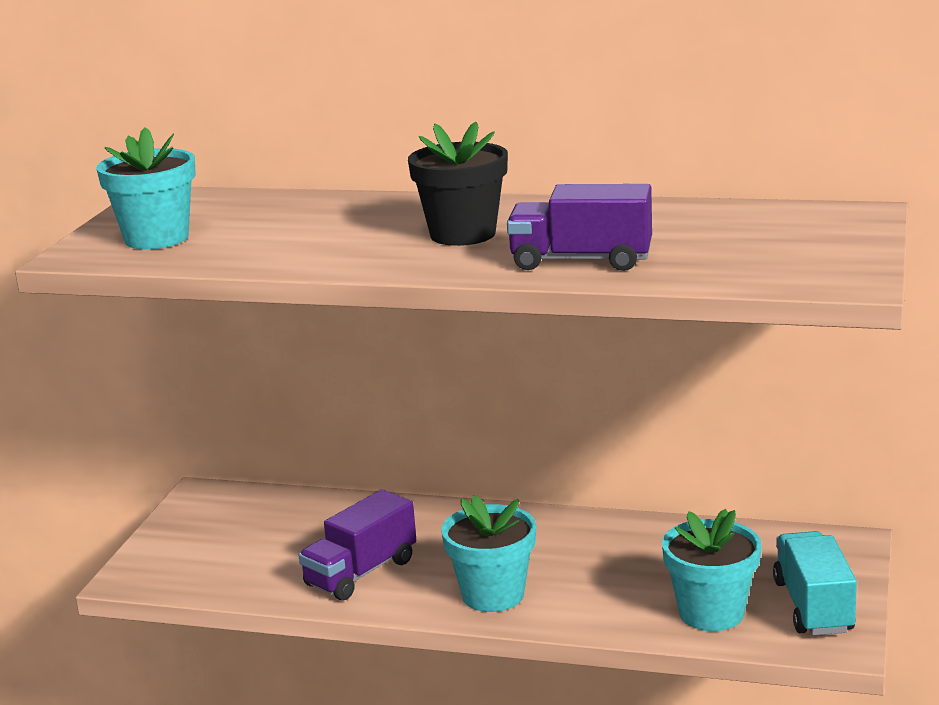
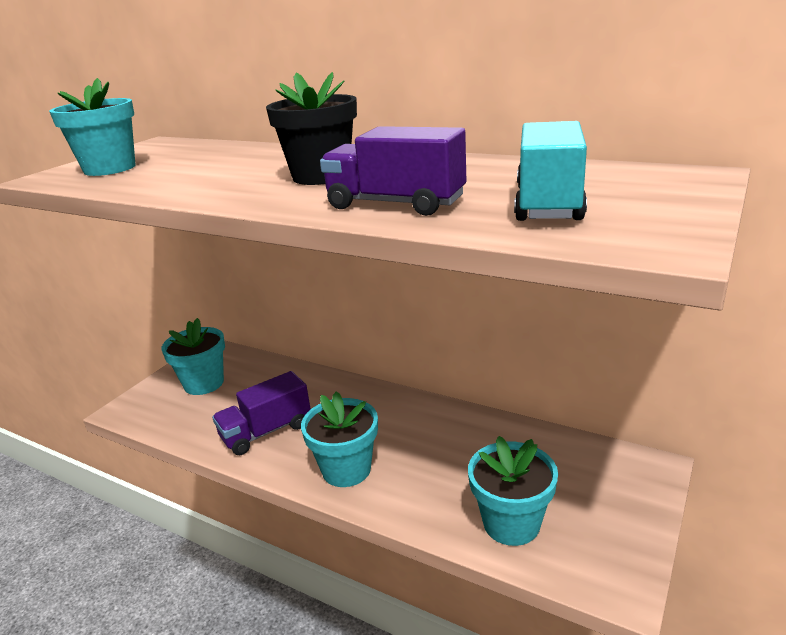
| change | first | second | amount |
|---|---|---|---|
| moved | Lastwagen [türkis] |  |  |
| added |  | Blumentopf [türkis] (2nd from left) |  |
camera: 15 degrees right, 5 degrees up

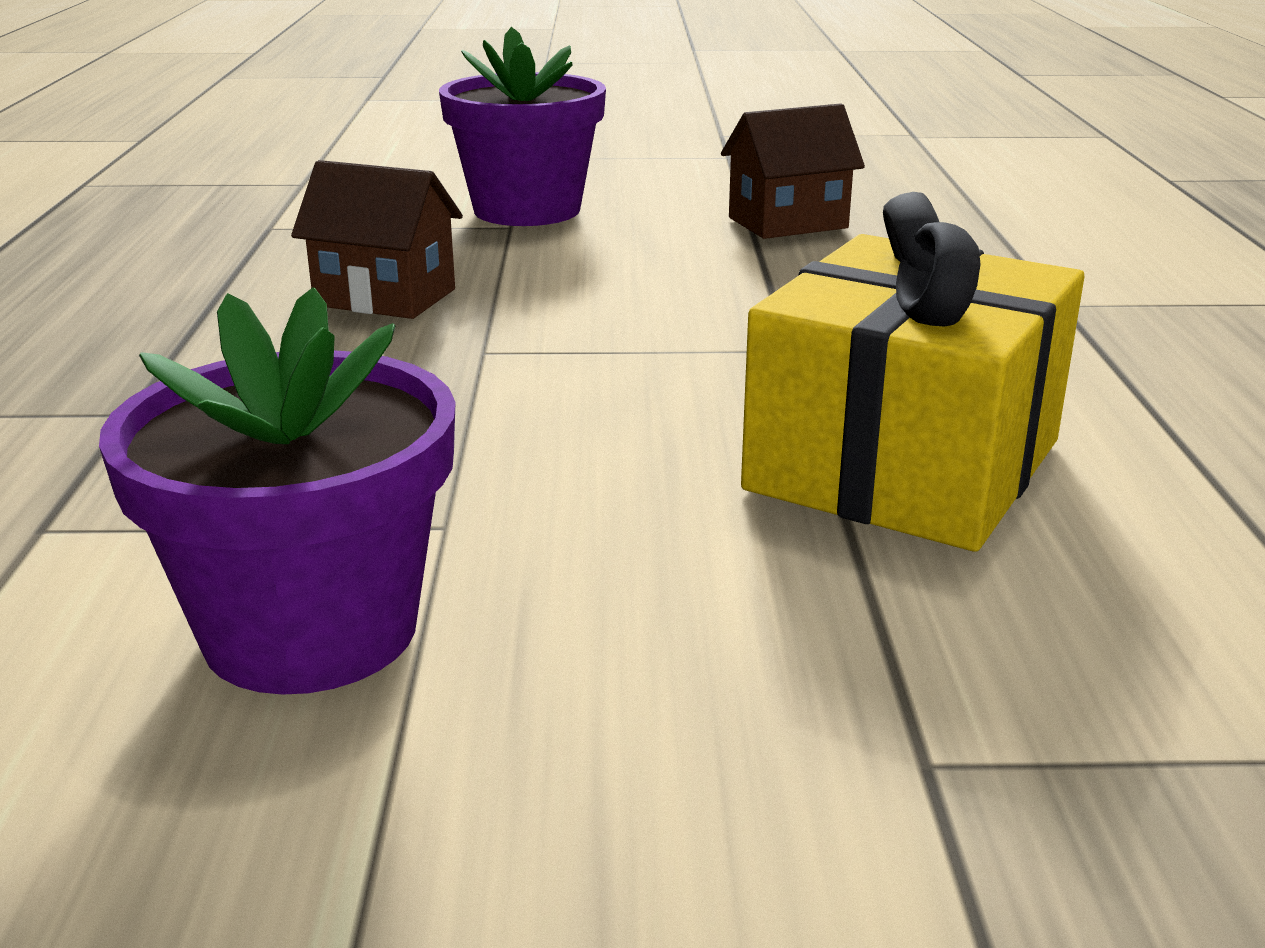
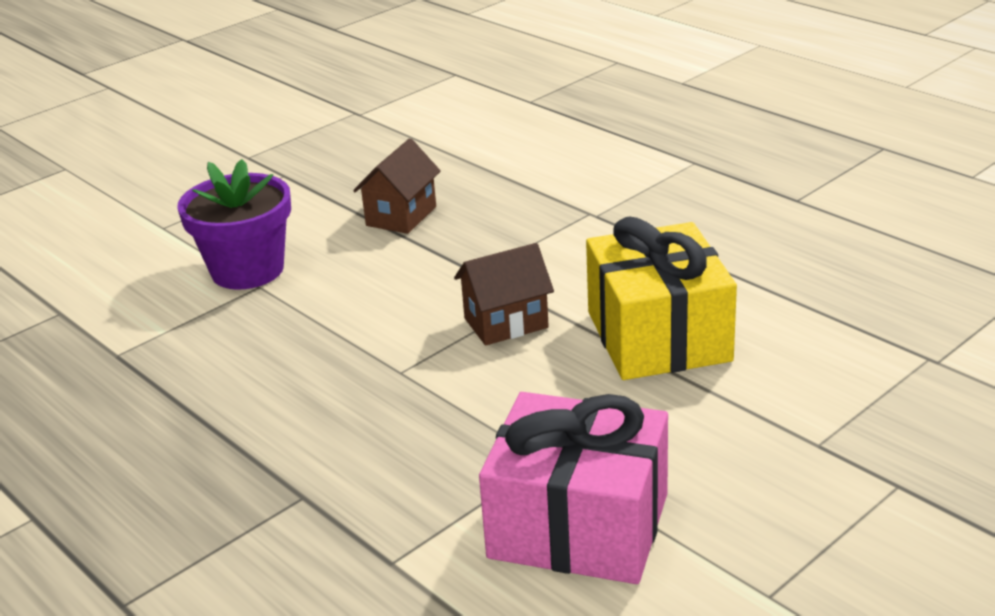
| change | first | second | amount |
|---|---|---|---|
| replaced | Blumentopf [lila] (1st from left) | Geschenk [rosa] |  |
| moved | Haus [braun] (1st from left in the first image) | Haus [braun] (2nd from left) |  |
camera: 40 degrees left, 5 degrees up

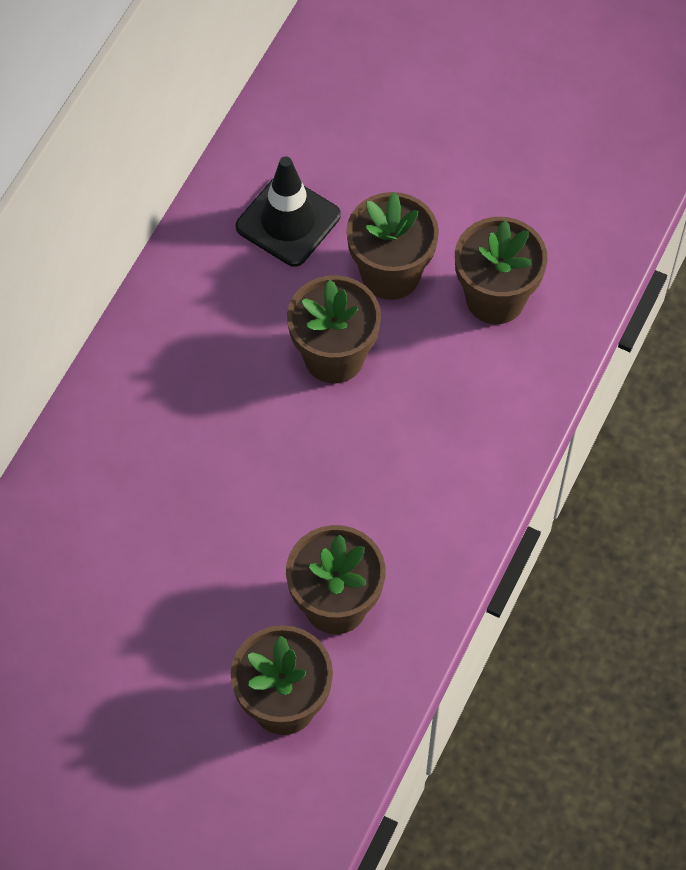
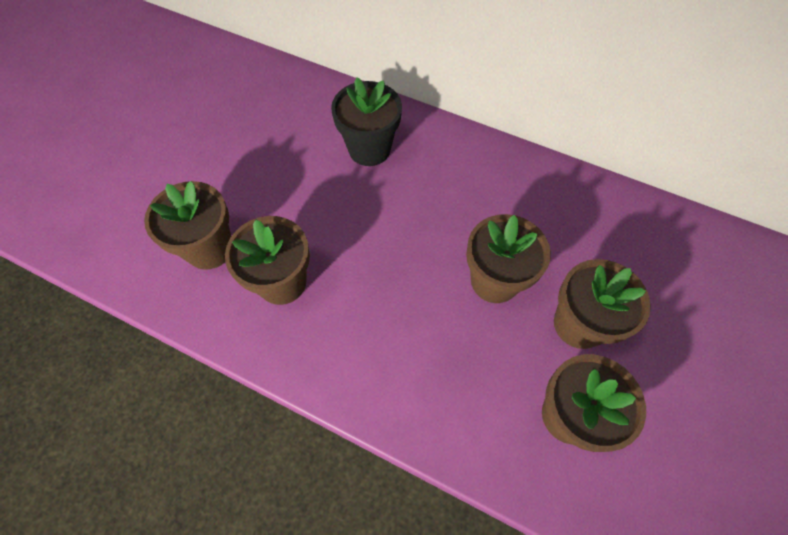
| change | first | second | amount |
|---|---|---|---|
| removed | Leitkegel [schwarz] |  |  |
| added |  | Blumentopf [schwarz] |  |
camera: 90 degrees right, 0 degrees up

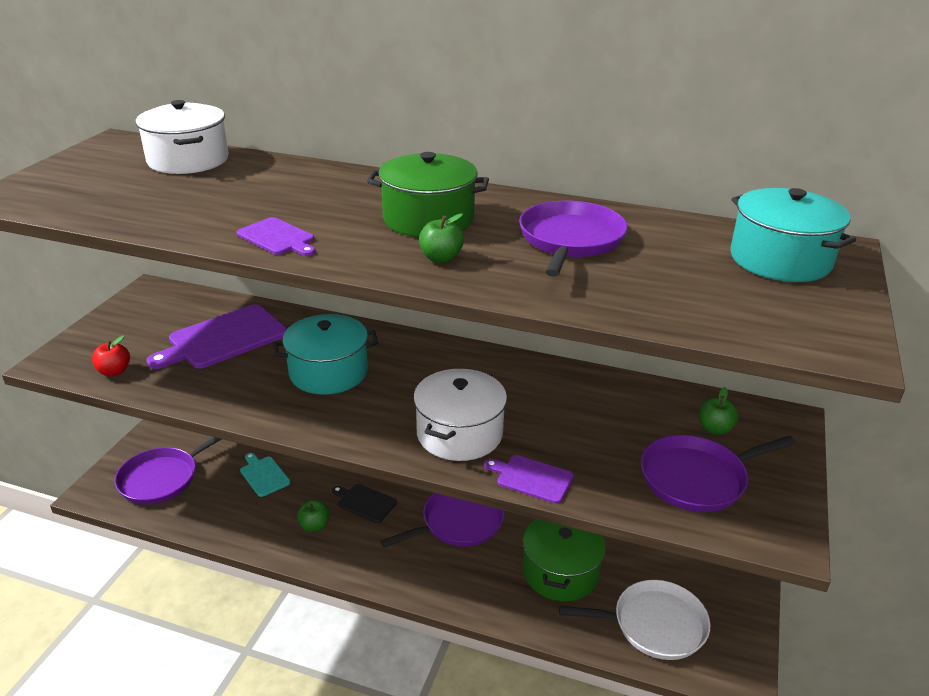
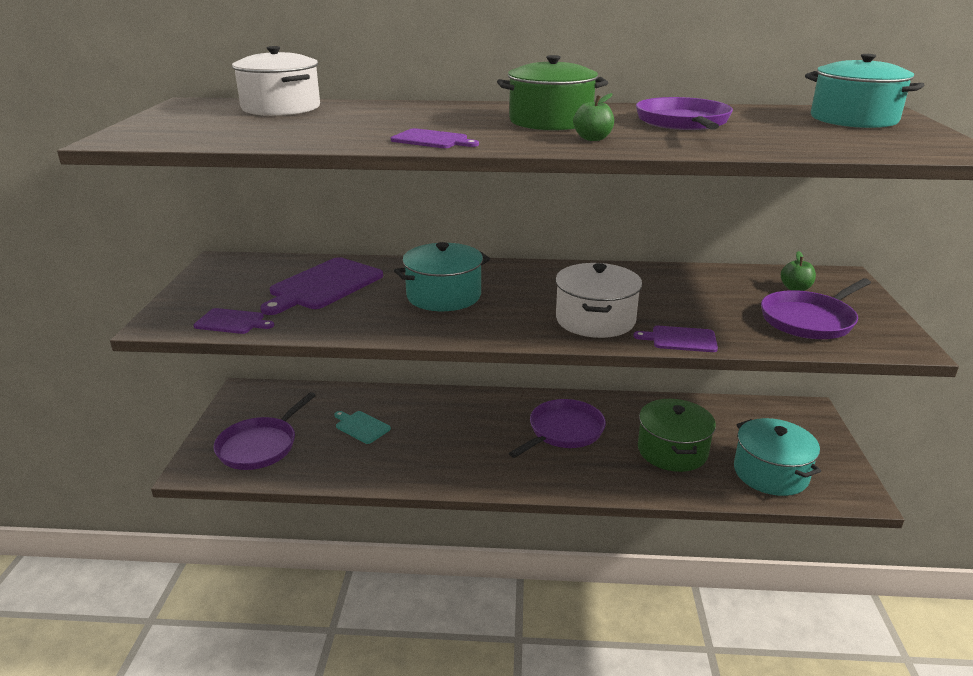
| change | first | second | amount |
|---|---|---|---|
| replaced | Apfel [rot] | Schneidebrett [lila] (1st from left) |  |
| removed | Apfel [grün] (1st from left) |  |  |
| removed | Schneidebrett [schwarz] |  |  |
| replaced | Pfanne [weiß] | Kochtopf [türkis] (2nd from left) |  |
camera: 15 degrees left, 5 degrees down

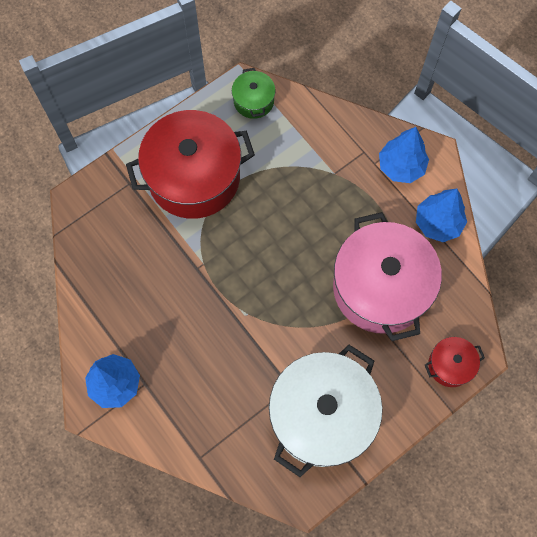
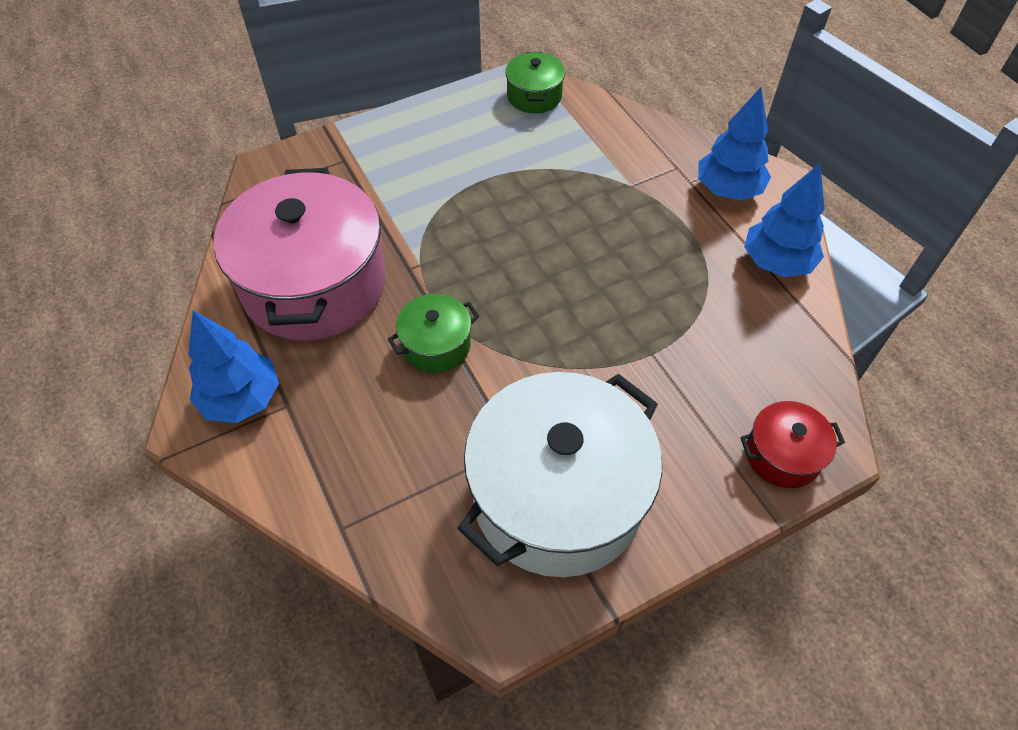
| change | first | second | amount |
|---|---|---|---|
| removed | Kochtopf [rot] (1st from left) |  |  |
| moved | Kochtopf [rosa] |  |  |
| added |  | Kochtopf [grün] (1st from left) |  |
camera: 10 degrees right, 15 degrees down

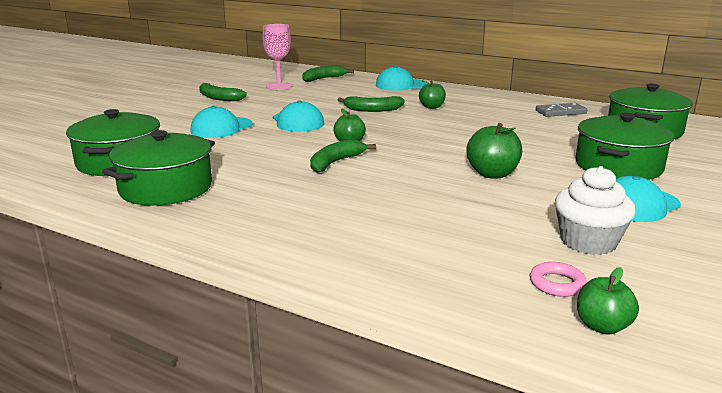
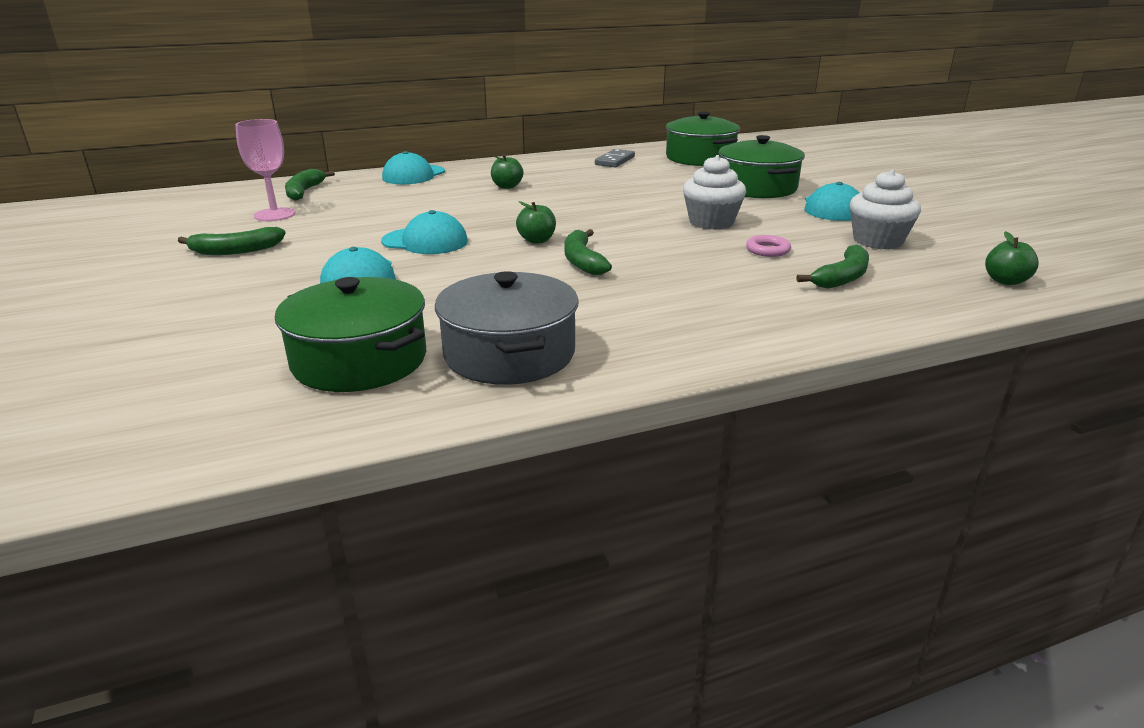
| change | first | second | amount |
|---|---|---|---|
| recoloured | Kochtopf [grün] (2nd from left) | Kochtopf [grau] |  |
| moved | Banane [grün] (4th from left) |  |  |
| replaced | Apfel [grün] (3rd from left) | Muffin [weiß] (1st from left) |  |
| moved | Ring [rosa] |  |  |
camera: 50 degrees left, 5 degrees up

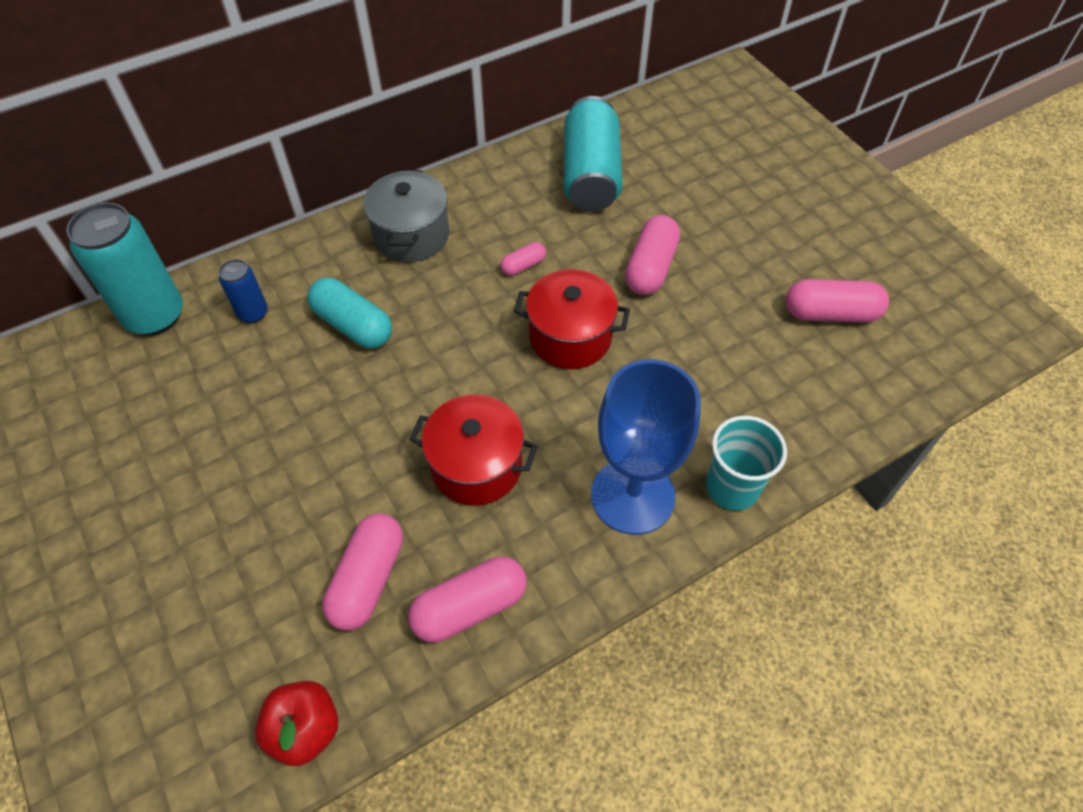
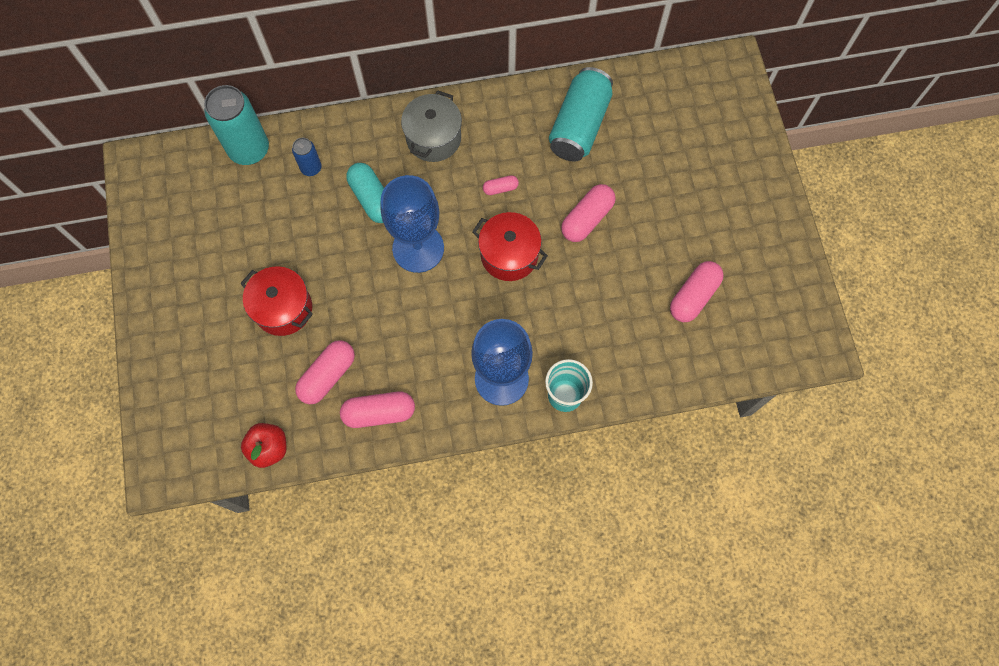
| change | first | second | amount |
|---|---|---|---|
| moved | Kochtopf [rot] (1st from left) |  |  |
| turned | Kapsel [rosa] (5th from left) |  | 75 degrees counterclockwise |
| added |  | Kelch [blau] (1st from left) |  |
camera: 20 degrees right, 15 degrees up

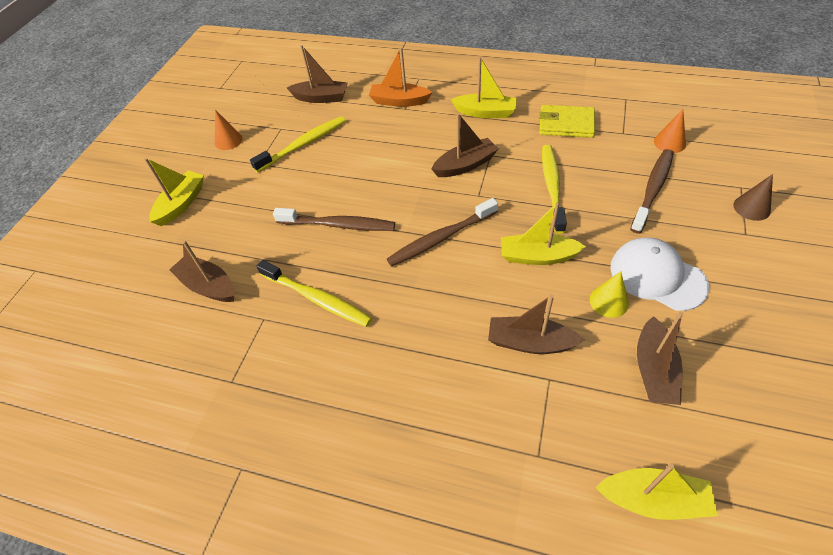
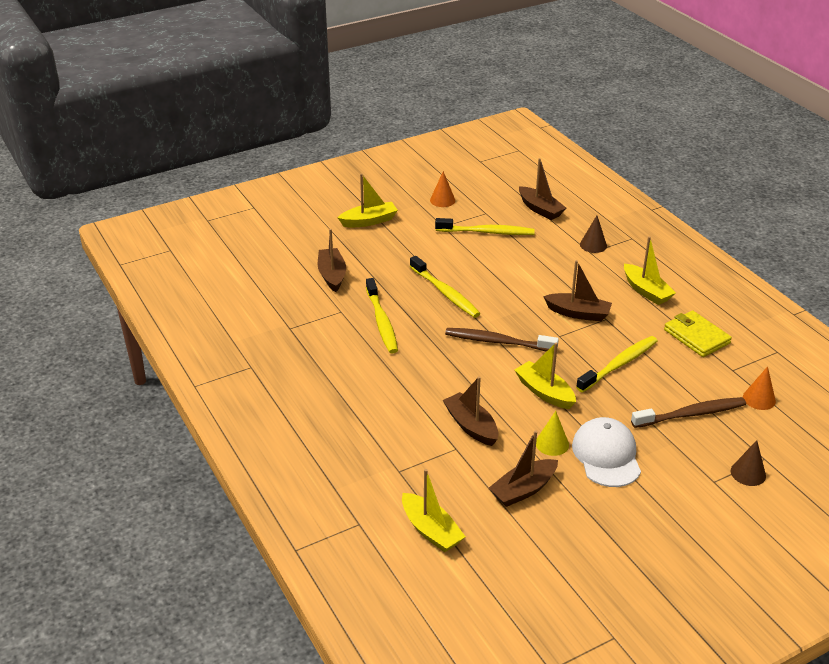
| change | first | second | amount |
|---|---|---|---|
| recoloured | Zahnbürste [braun] (1st from left) | Zahnbürste [gelb] (2nd from left) |  |
| replaced | Boot [orange] | Kegel [braun] (1st from left) |  |
camera: 40 degrees right, 15 degrees down

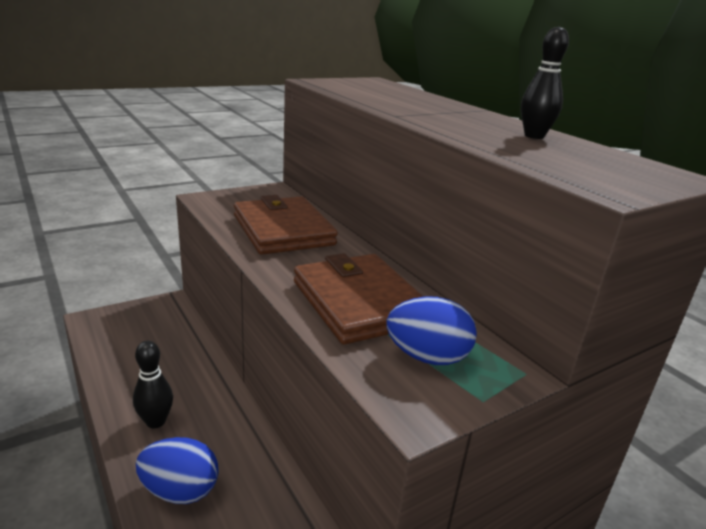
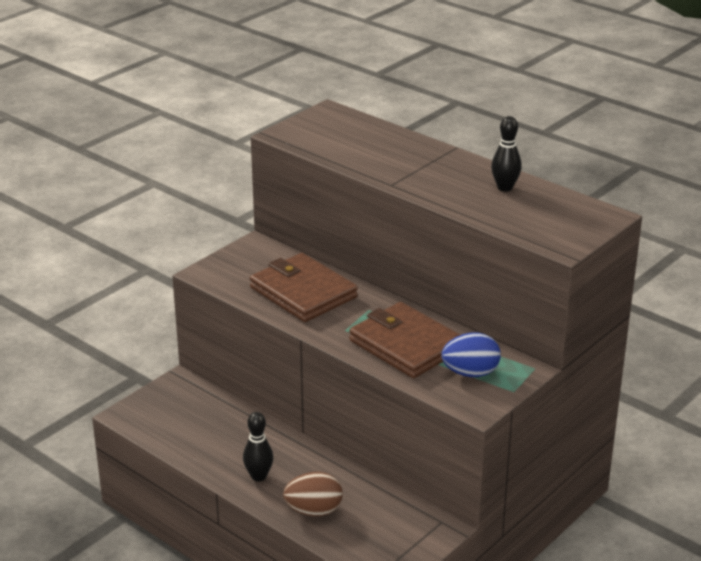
| change | first | second | amount |
|---|---|---|---|
| recoloured | Ei [blau] (1st from left) | Ei [braun] |  |
camera: 15 degrees left, 5 degrees up

